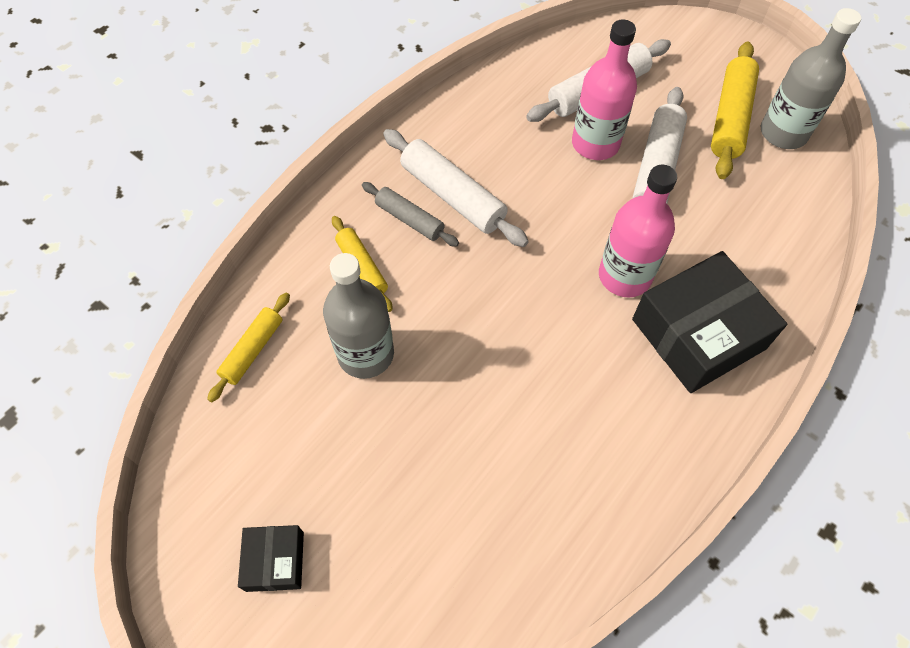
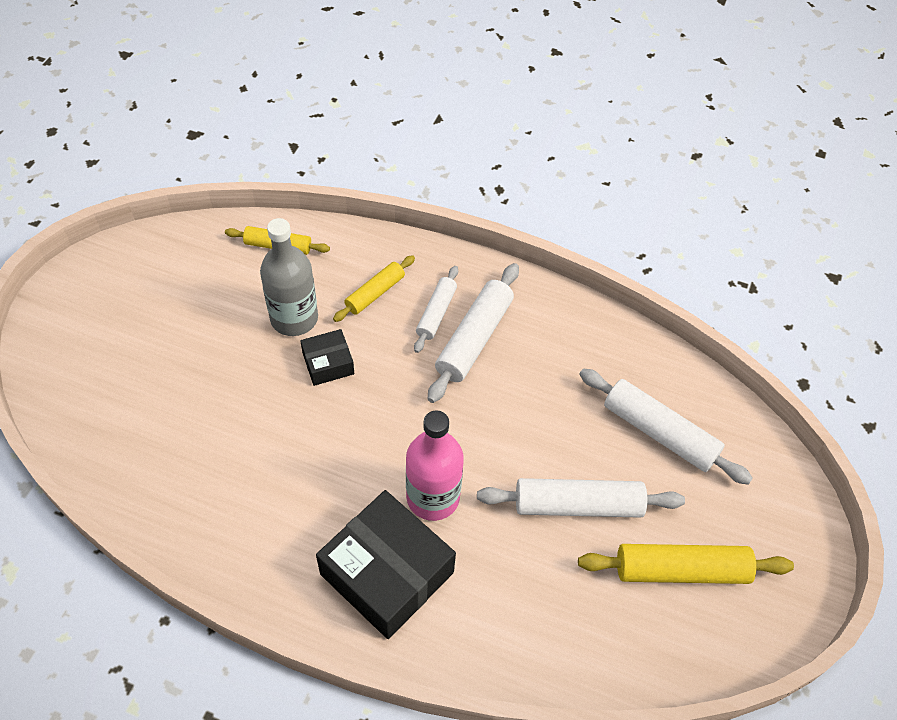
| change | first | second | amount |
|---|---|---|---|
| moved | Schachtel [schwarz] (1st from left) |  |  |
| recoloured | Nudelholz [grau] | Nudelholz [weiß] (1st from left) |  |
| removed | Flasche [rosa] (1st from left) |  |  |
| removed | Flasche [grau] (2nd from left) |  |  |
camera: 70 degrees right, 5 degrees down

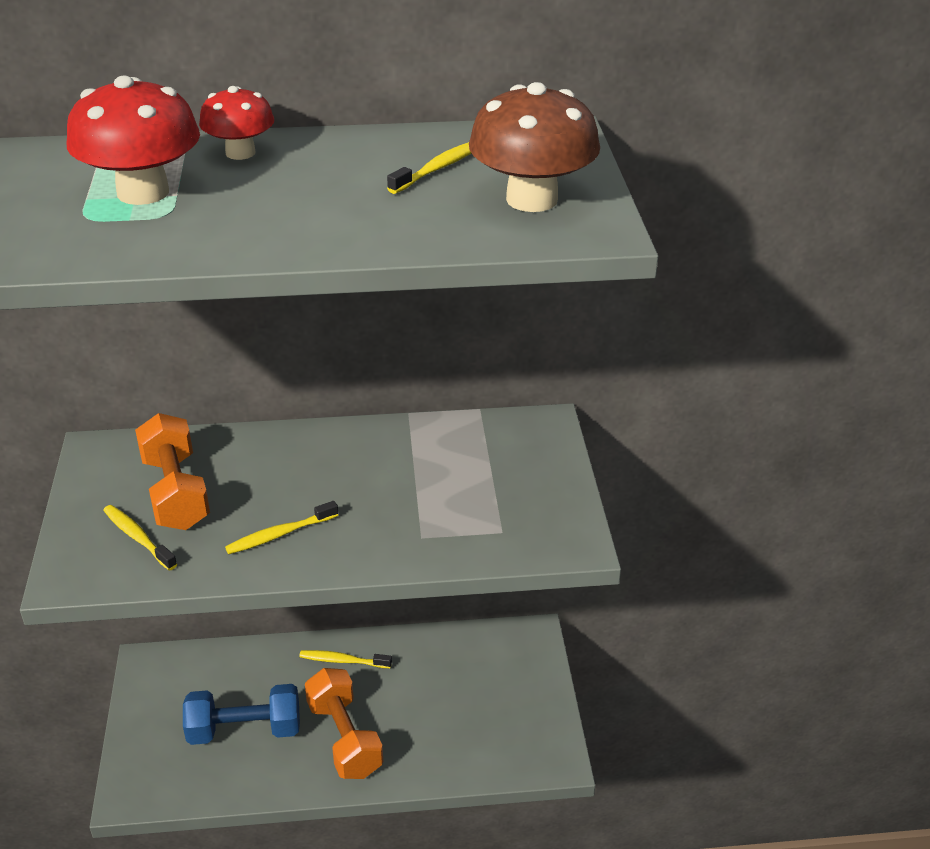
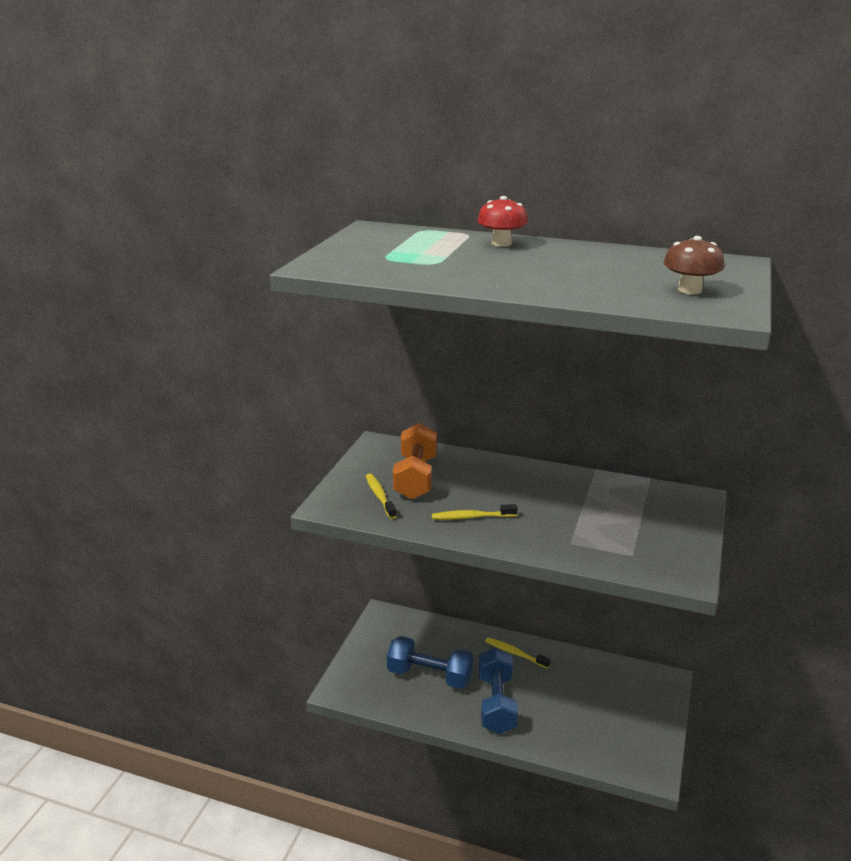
| change | first | second | amount |
|---|---|---|---|
| removed | Pilz [rot] (1st from left) |  |  |
| recoloured | Hantel [orange] (2nd from left) | Hantel [blau] (2nd from left) |  |
| removed | Zahnbürste [gelb] (4th from left) |  |  |
| resized | Pilz [braun] |  | x0.61 |
camera: 25 degrees right, 10 degrees down

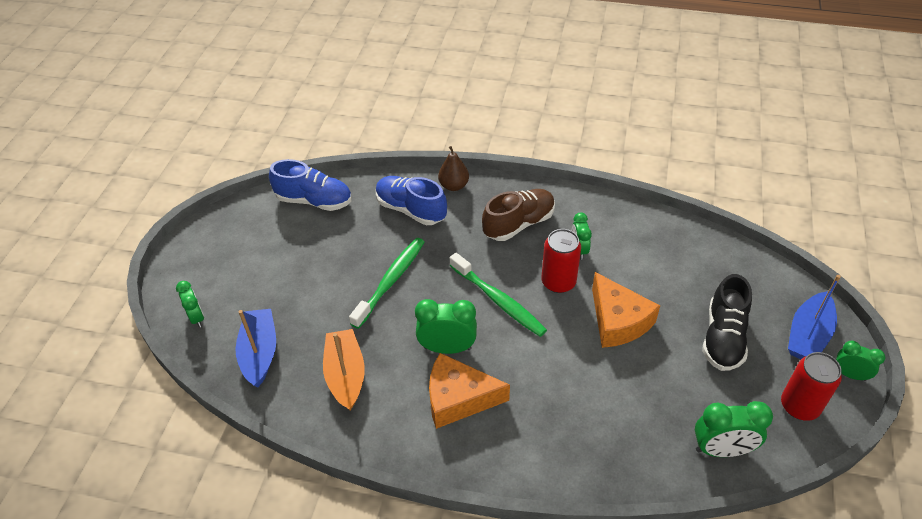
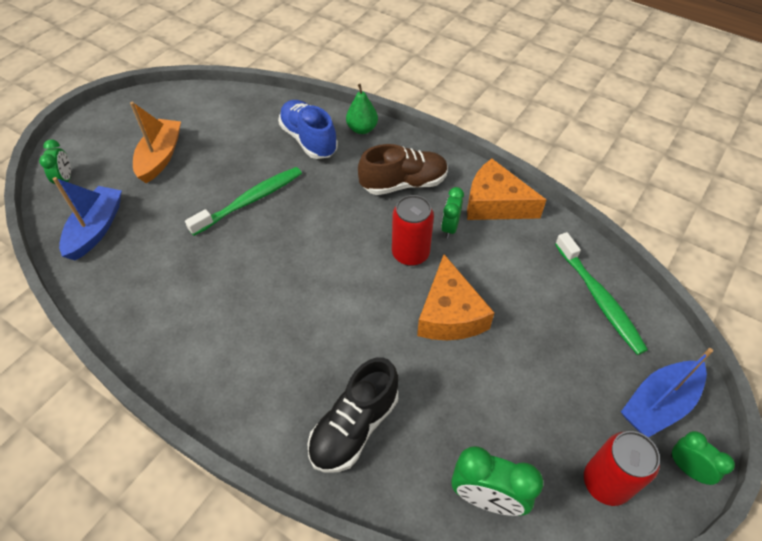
| change | first | second | amount |
|---|---|---|---|
| removed | Schuh [blau] (1st from left) |  |  |
| moved | Boot [orange] |  |  |
| removed | Wecker [grün] (2nd from left) |  |  |
| moved | Käse [orange] (1st from left in the first image) | Käse [orange] (2nd from left) |  |
| recoloured | Birne [braun] | Birne [grün] |  |
| moved | Zahnbürste [grün] (2nd from left) |  |  |
| moved | Schuh [schwarz] |  |  |
camera: 20 degrees right, 5 degrees up

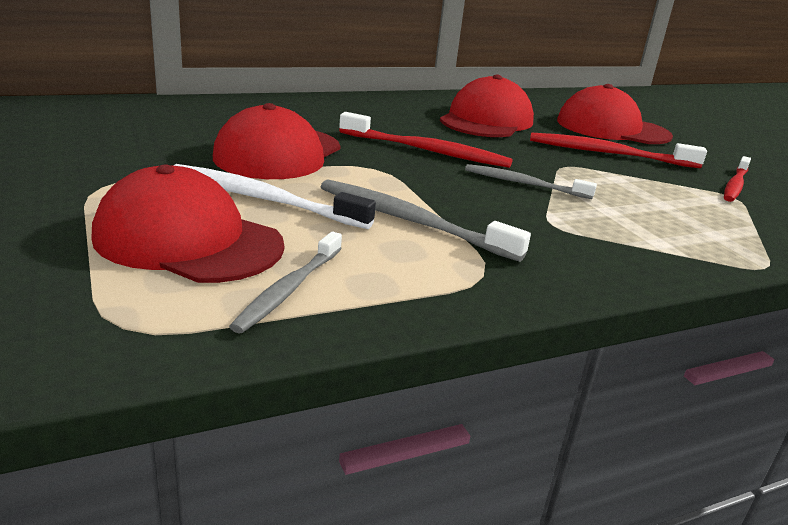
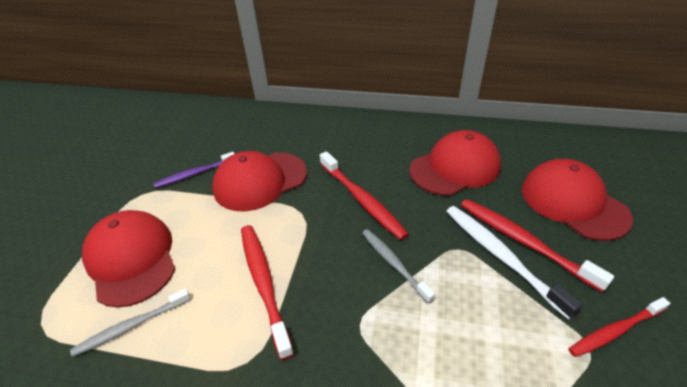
| change | first | second | amount |
|---|---|---|---|
| moved | Zahnbürste [weiß] |  |  |
| recoloured | Zahnbürste [grau] (2nd from left) | Zahnbürste [rot] (1st from left) |  |
| added |  | Zahnbürste [lila] |  |
camera: 40 degrees right, 15 degrees up

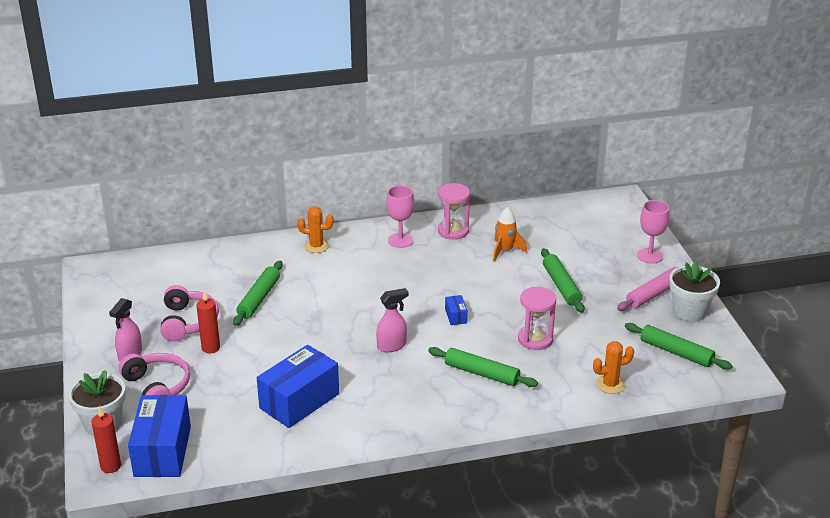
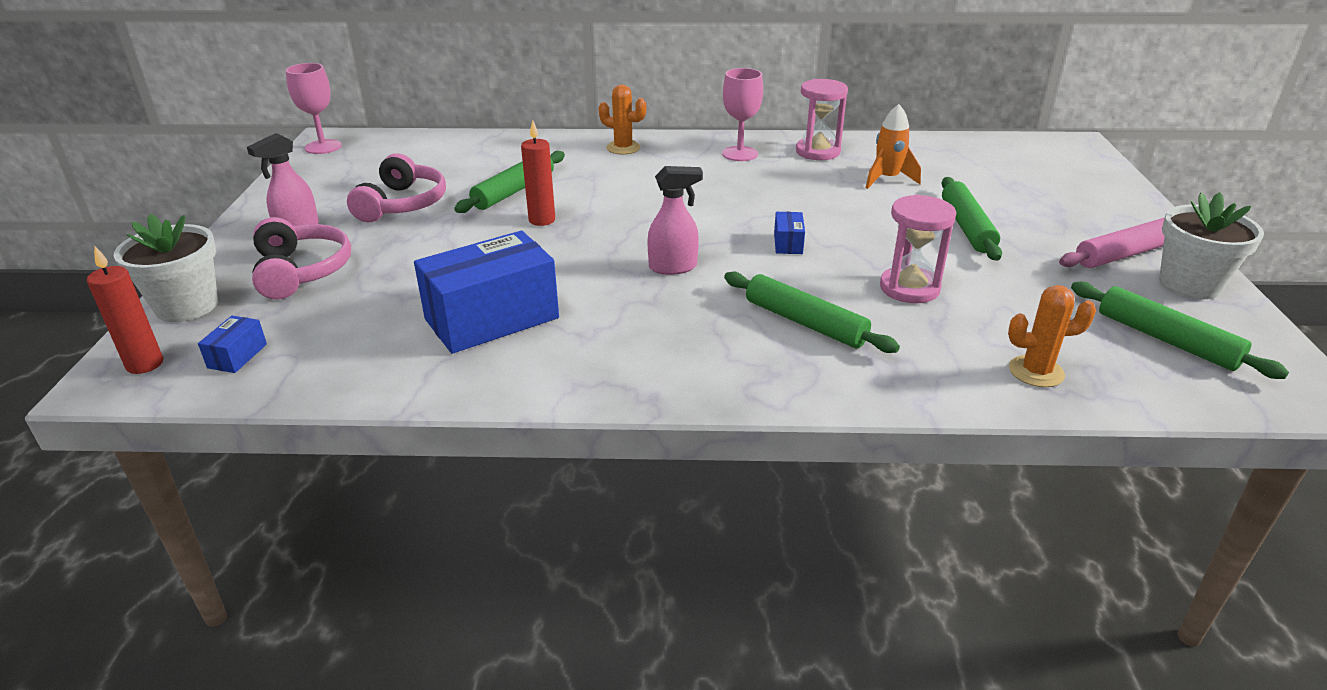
| change | first | second | amount |
|---|---|---|---|
| resized | Schachtel [blau] (1st from left) |  | x0.42 |
| moved | Kerze [rot] (2nd from left) |  |  |
| moved | Kelch [rosa] (2nd from left in the first image) | Kelch [rosa] (1st from left) |  |
camera: 15 degrees right, 0 degrees up

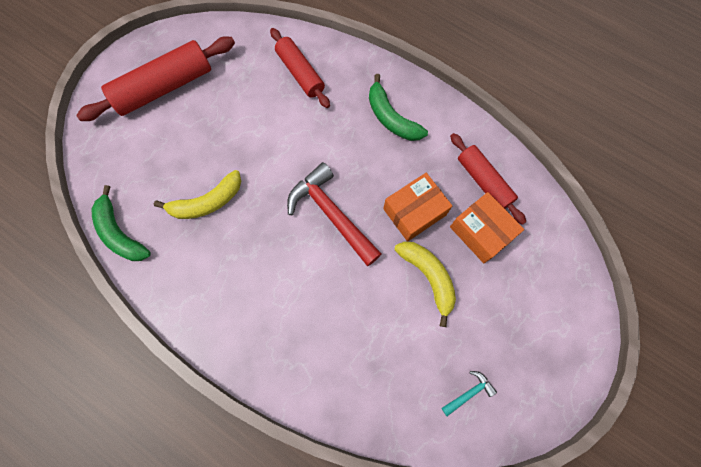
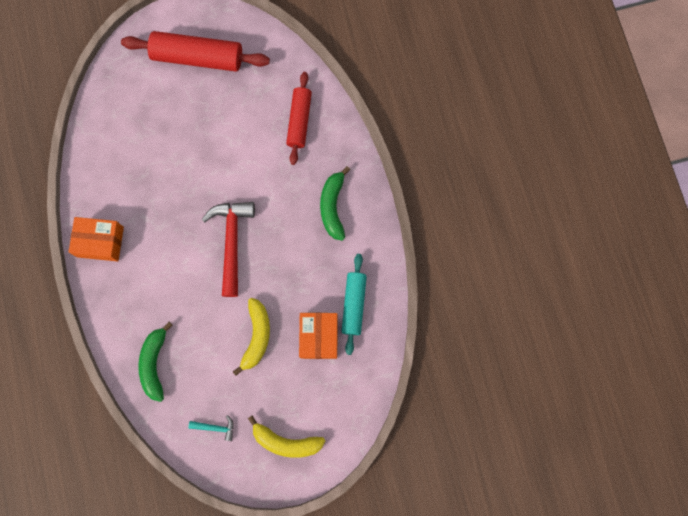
| change | first | second | amount |
|---|---|---|---|
| moved | Banane [grün] (1st from left) |  |  |
| moved | Banane [gelb] (1st from left in the first image) | Banane [gelb] (2nd from left) |  |
| moved | Schachtel [orange] (1st from left) |  |  |
| recoloured | Nudelholz [rot] (3rd from left) | Nudelholz [türkis] |  |
camera: 40 degrees right, 5 degrees up

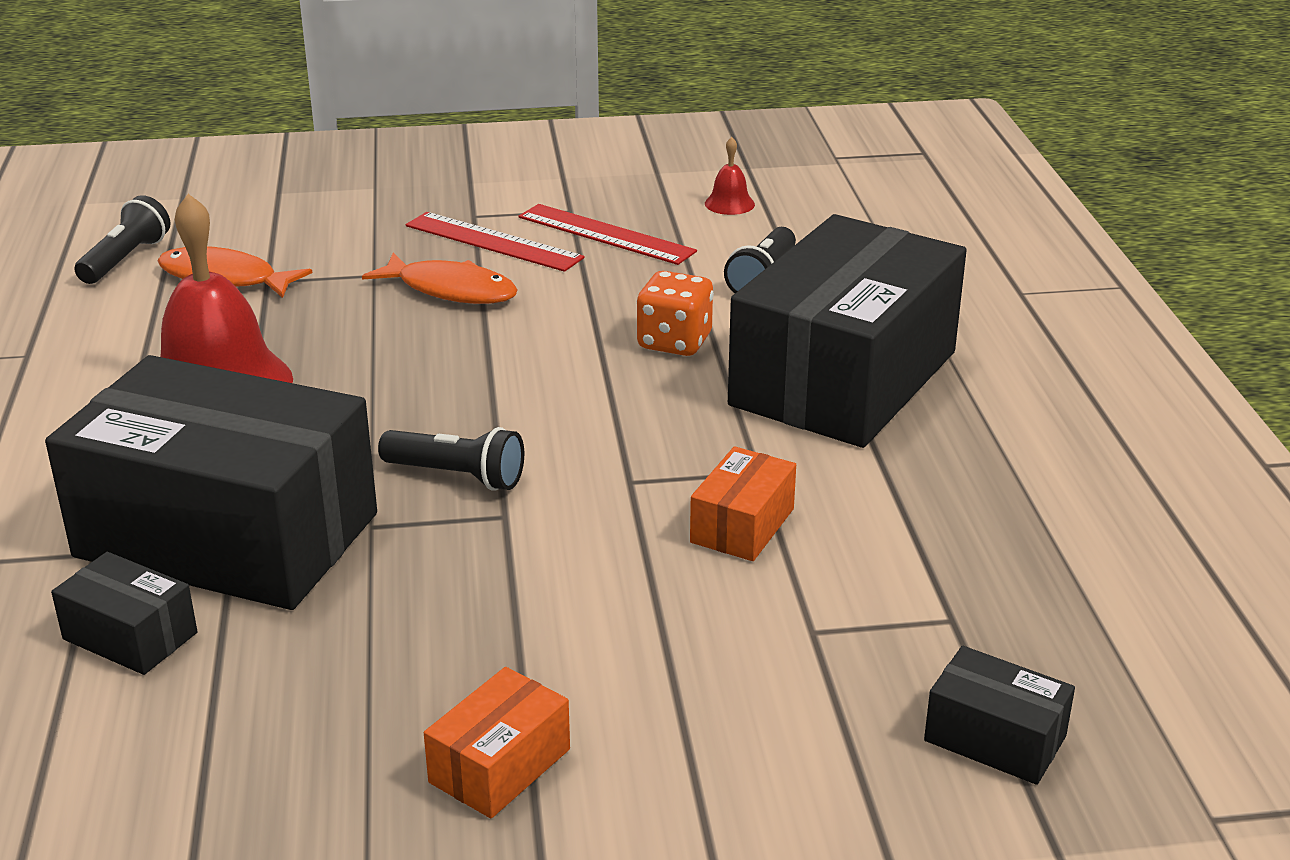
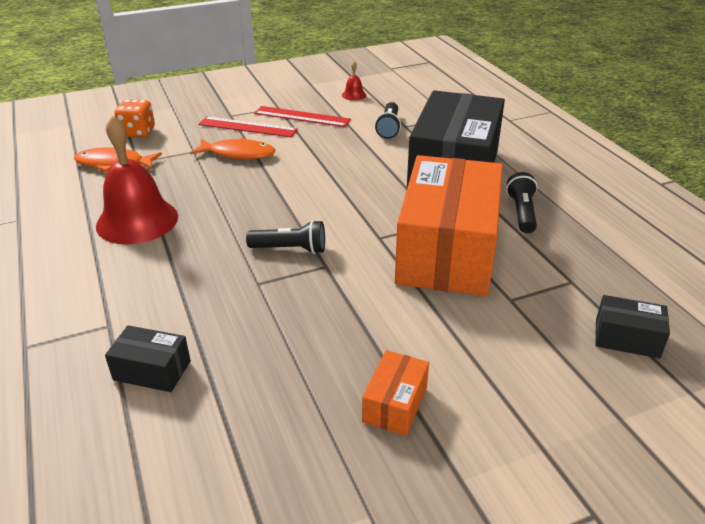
| change | first | second | amount |
|---|---|---|---|
| removed | Schachtel [schwarz] (2nd from left) |  |  |
| moved | Taschenlampe [schwarz] (1st from left in the first image) | Taschenlampe [schwarz] (3rd from left) |  |
| moved | Spielwürfel [orange] |  |  |
| resized | Schachtel [orange] (2nd from left) |  | x2.45 |
camera: 15 degrees left, 5 degrees up

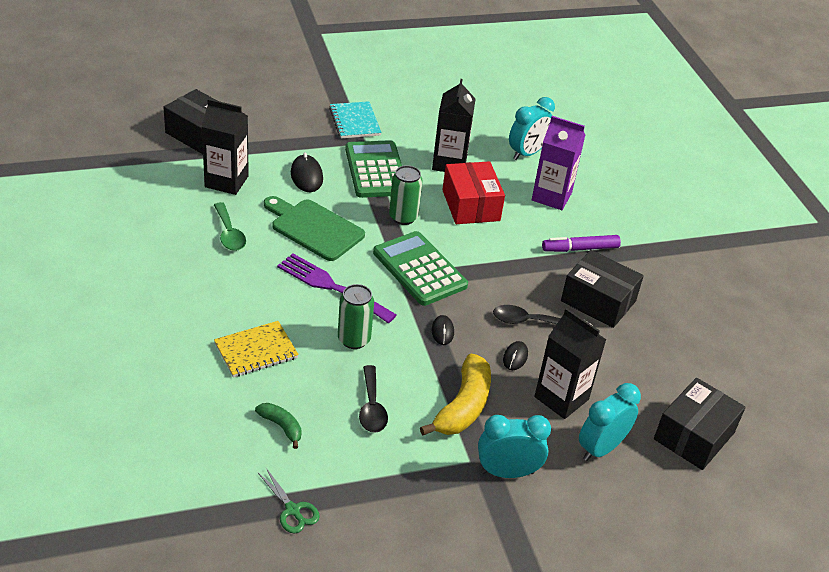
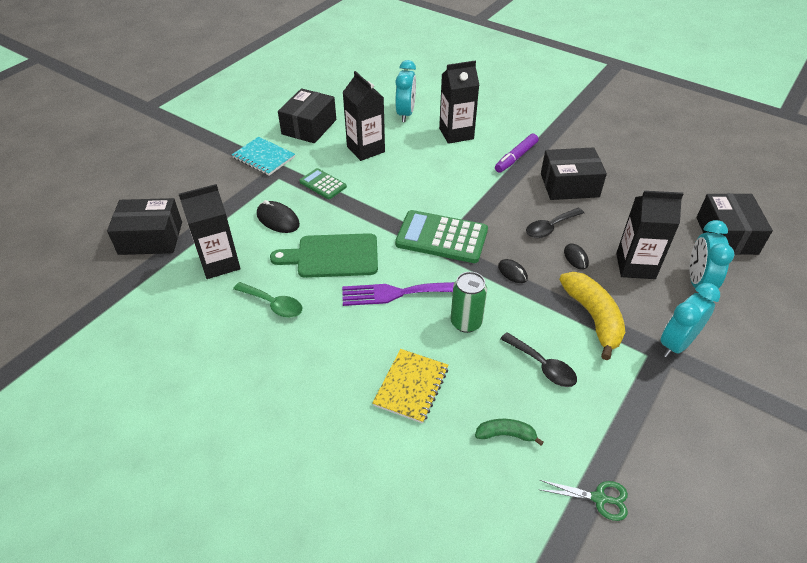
| change | first | second | amount |
|---|---|---|---|
| resized | Taschenrechner [grün] (1st from left) |  | x0.55 |
| removed | Dose [grün] (2nd from left) |  |  |
| removed | Schachtel [rot] |  |  |
| recoloured | Getränkekarton [lila] | Getränkekarton [schwarz] (3rd from left) |  |
| added |  | Schachtel [schwarz] (2nd from left) |  |
camera: 35 degrees left, 5 degrees up

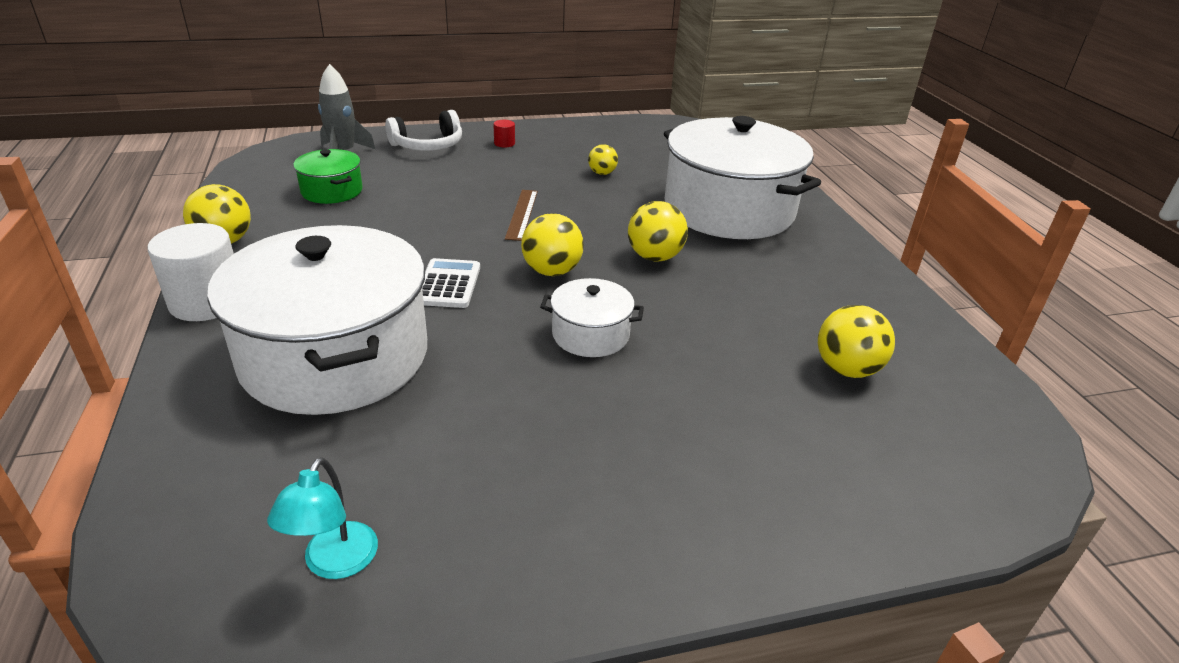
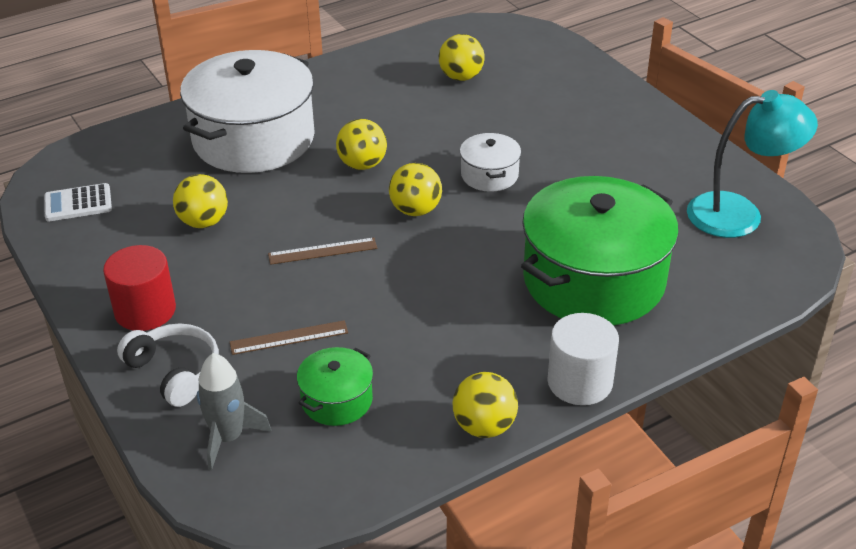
| change | first | second | amount |
|---|---|---|---|
| recoloured | Kochtopf [weiß] (1st from left) | Kochtopf [grün] (2nd from left) |  |
| resized | Lampe [türkis] |  | x1.89 |
| moved | Taschenrechner [weiß] |  |  |
| resized | Vollzylinder [rot] |  | x2.28 |
| resized | Ball [gelb] (3rd from left in the first image) | Ball [gelb] (1st from left) | x1.65 |
| added |  | Lineal [braun] (1st from left) |  |
camera: 105 degrees left, 5 degrees up

